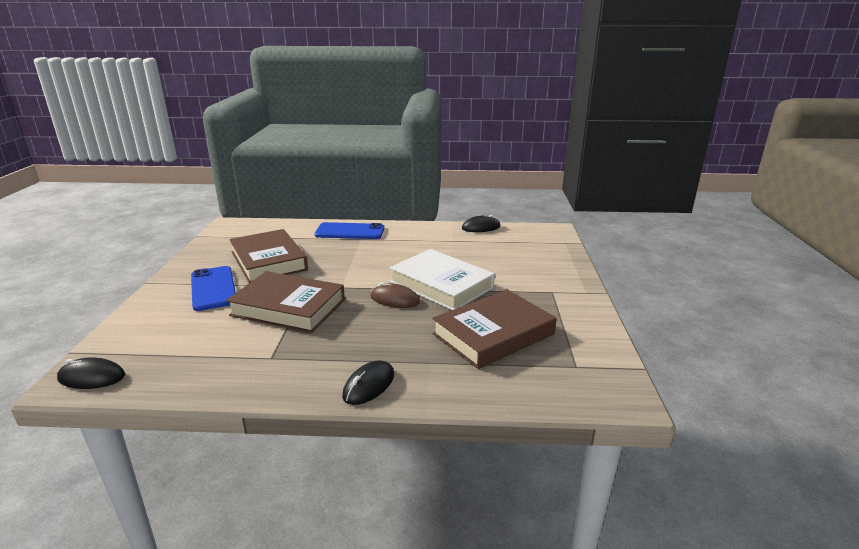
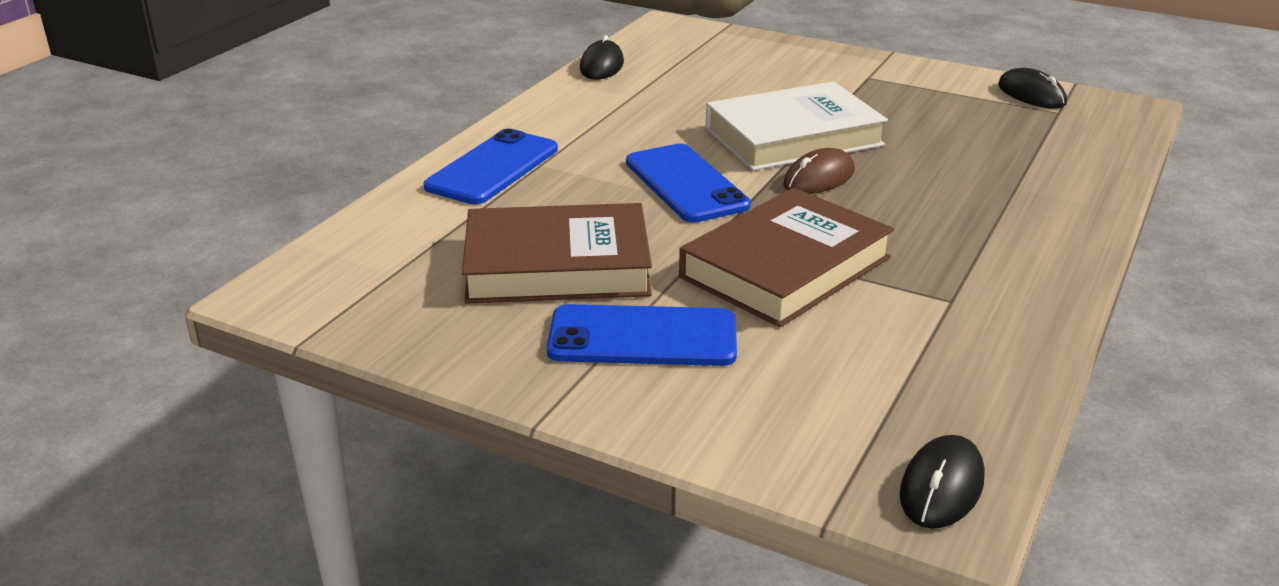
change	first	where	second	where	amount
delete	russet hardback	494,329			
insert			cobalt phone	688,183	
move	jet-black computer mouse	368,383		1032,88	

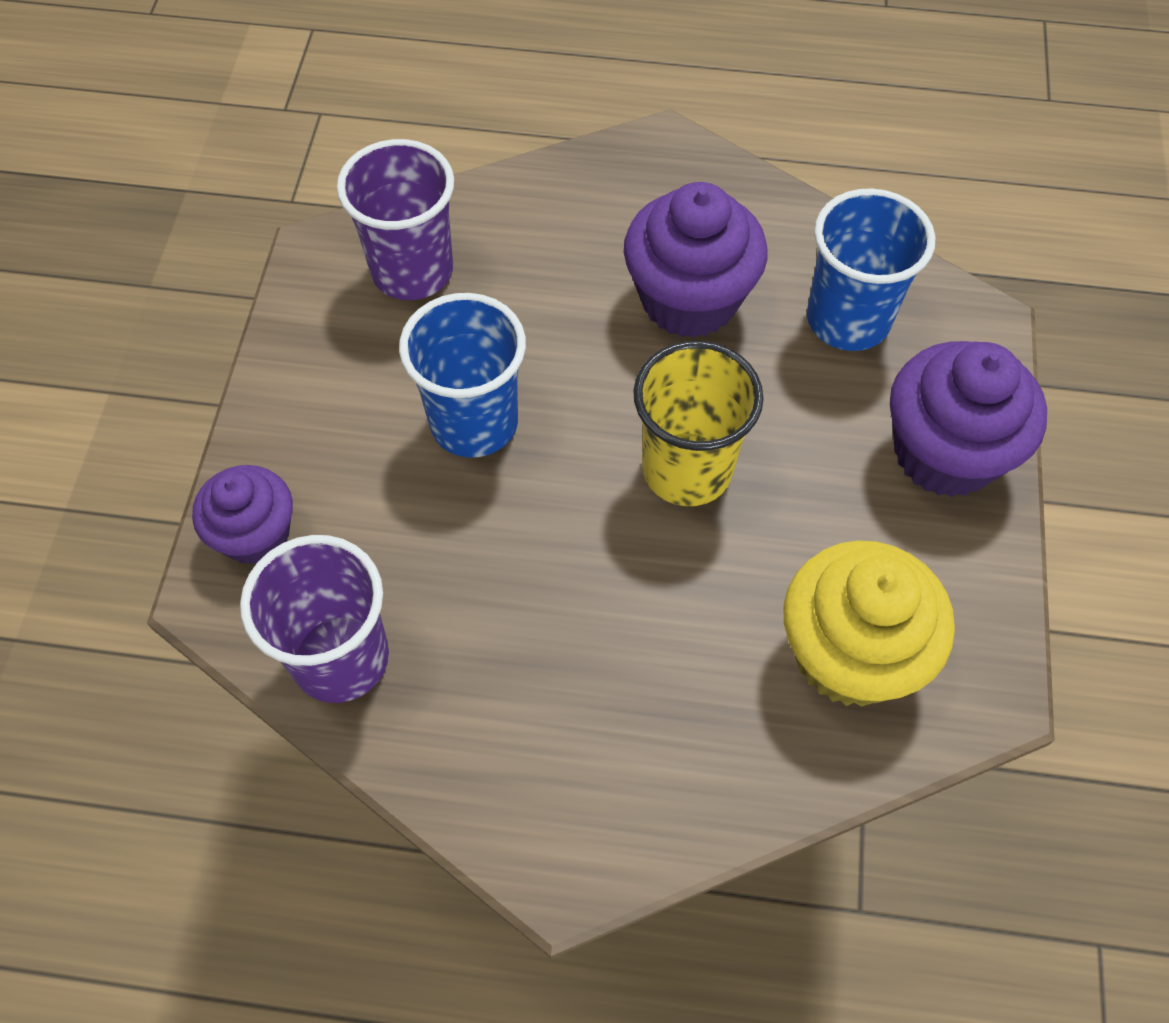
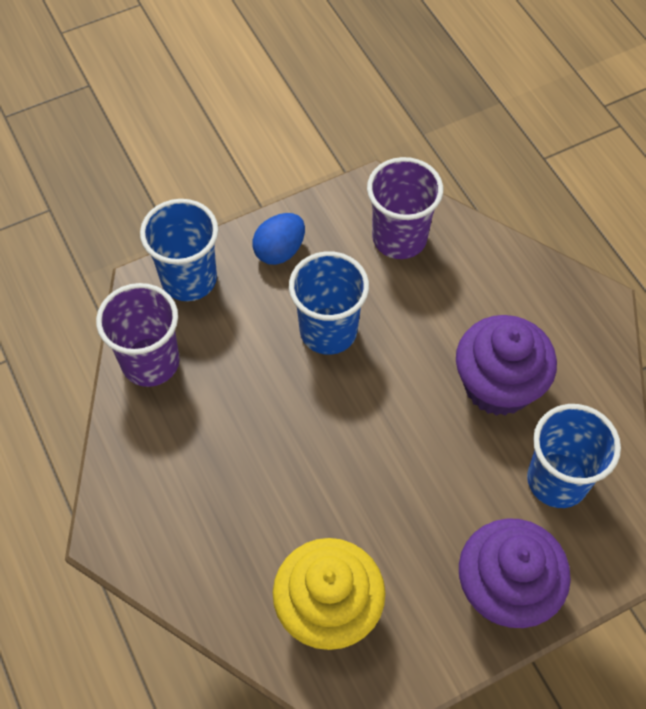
change	first	where	second	where	amount
delete	yellow tumbler	698,423			
insert			cobalt toy egg	278,239	
replace	violet fairy cake	242,515	cobalt tumbler	179,250	

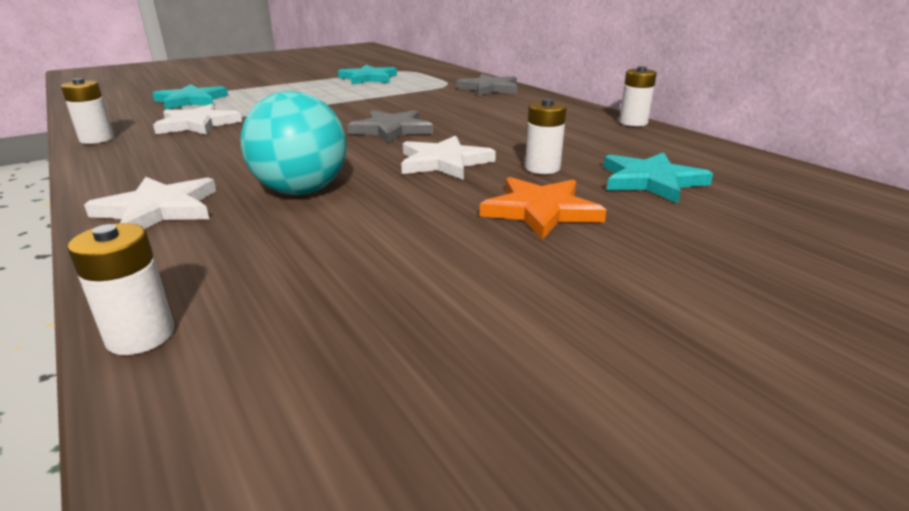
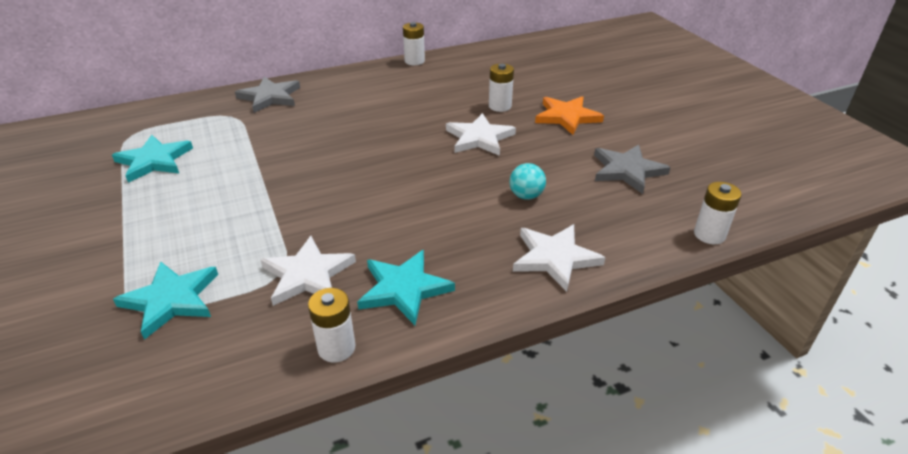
change	first	where	second	where	amount
move	gray five-pointed star	390,126		632,169	
move	aqua five-pointed star	658,177		406,287	
resize	aqua ball	294,143		527,181	x0.51

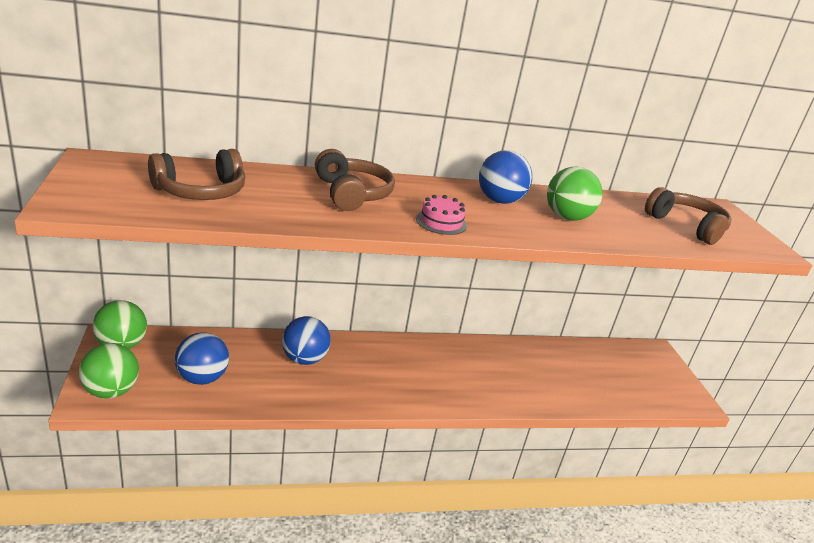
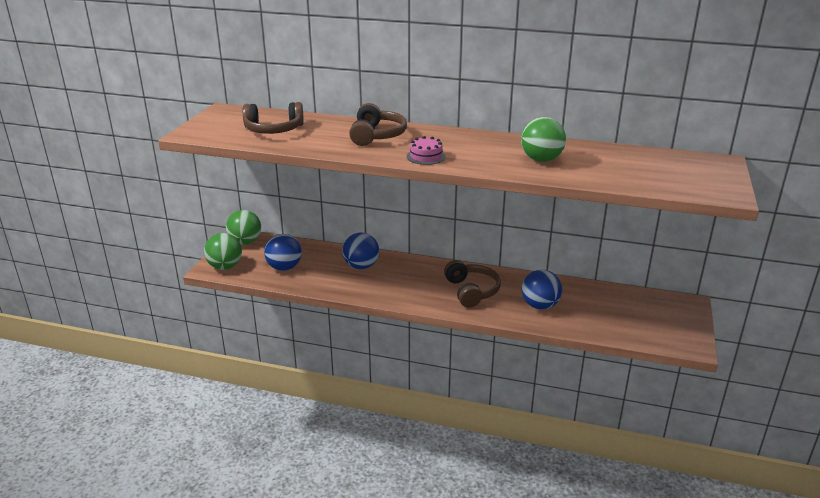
change	first	where	second	where	amount
move	cobalt ball	505,177		542,290	
move	russet headphones	688,216		472,284	

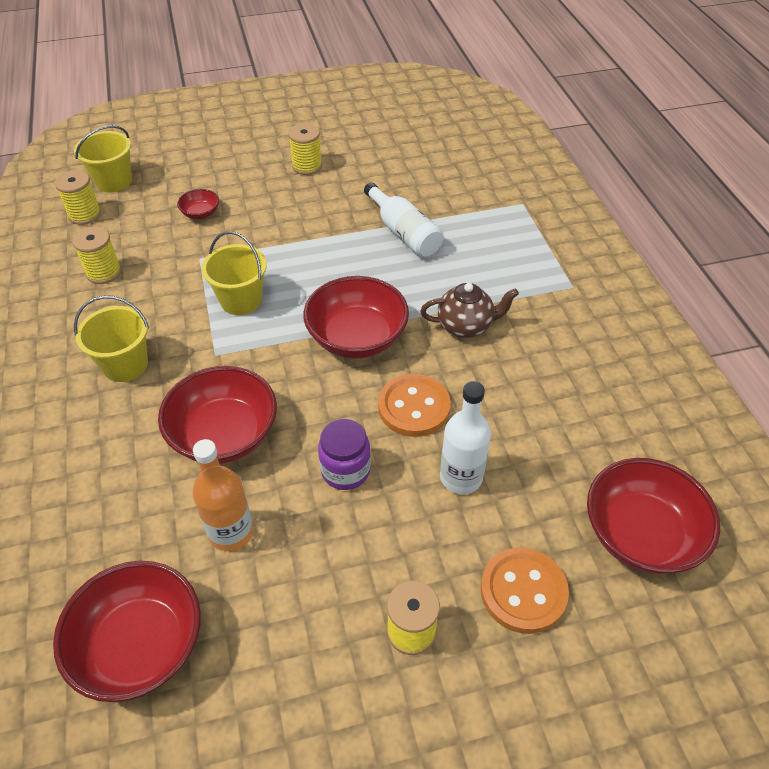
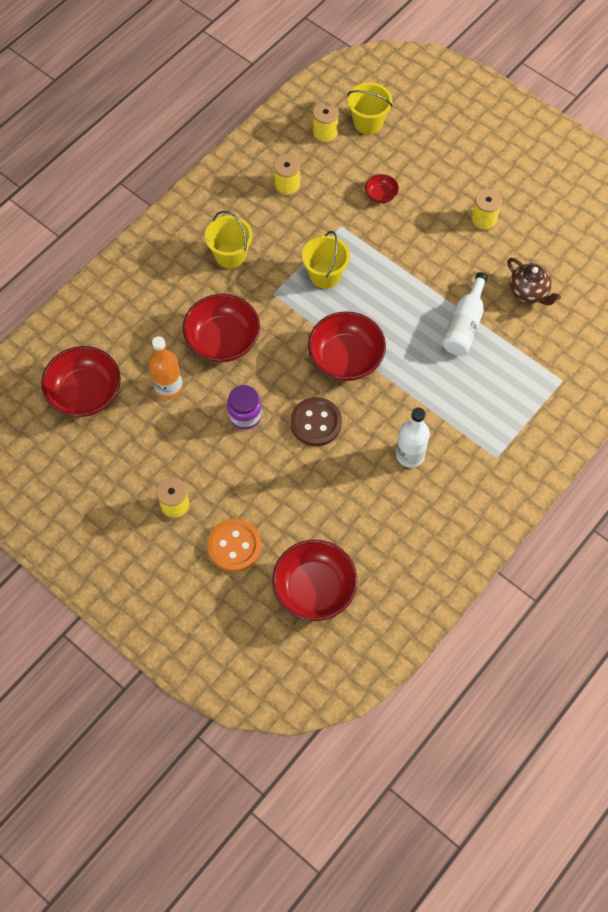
change	first	where	second	where	amount
move	russet china teapot	469,310		534,281	
move	pure white drink bottle	465,437		413,438	
recolor	orange sewing button	414,405	russet sewing button	316,421	

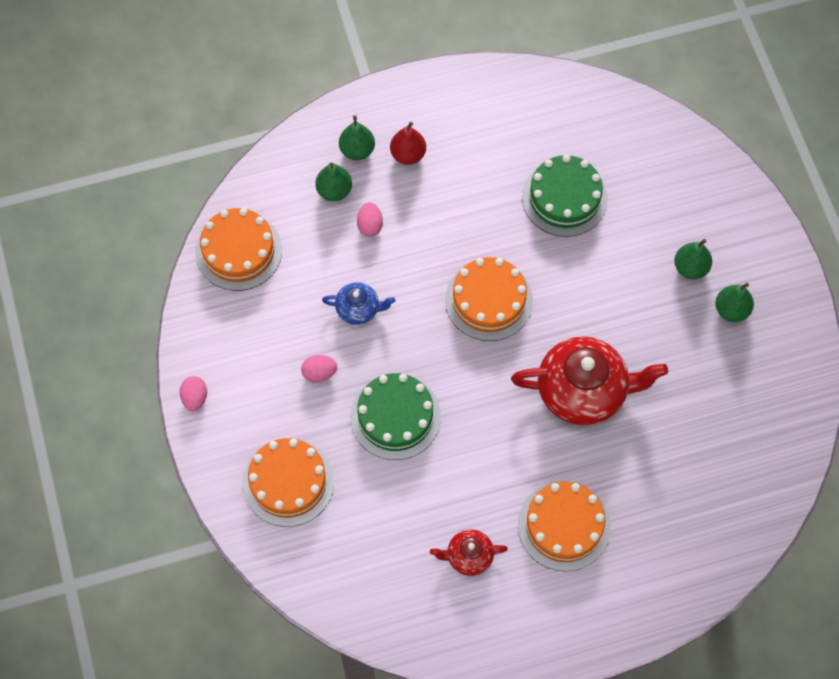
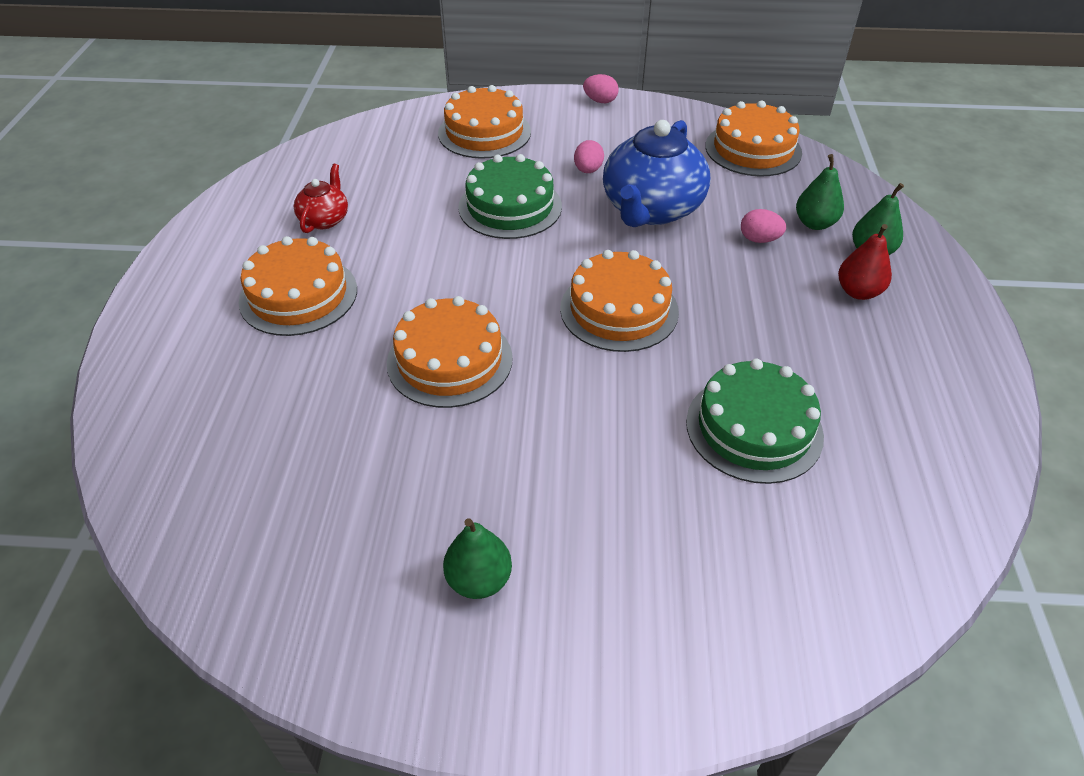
change	first	where	second	where	amount
delete	leaf-green pear	693,259			
replace	red china teapot	589,380	orange cake	450,352	
resize	cobalt china teapot	358,303		657,173	x2.02

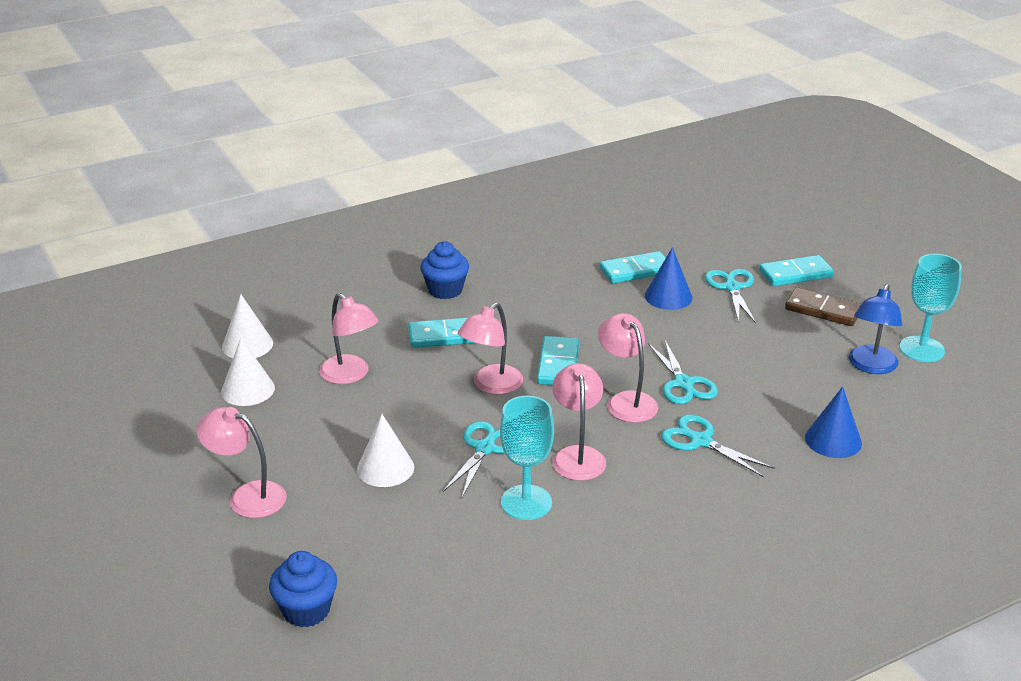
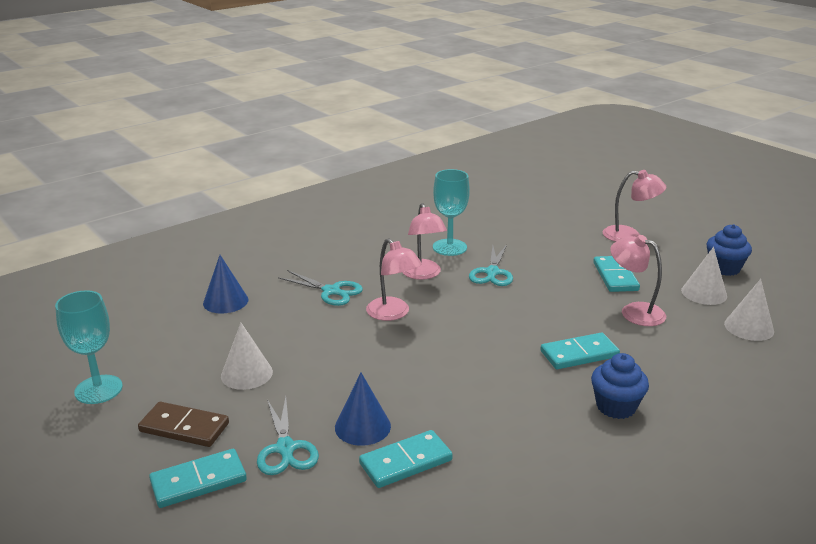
change	first	where	second	where	amount
delete	pink reading lamp	490,348			
delete	aqua scissors	683,372			
delete	cobalt reading lamp	876,329			
move	cobalt fairy cake	303,589		729,250	
move	pure white cone shape	385,450		247,356	
move	aqua domino piece	558,360		616,274	

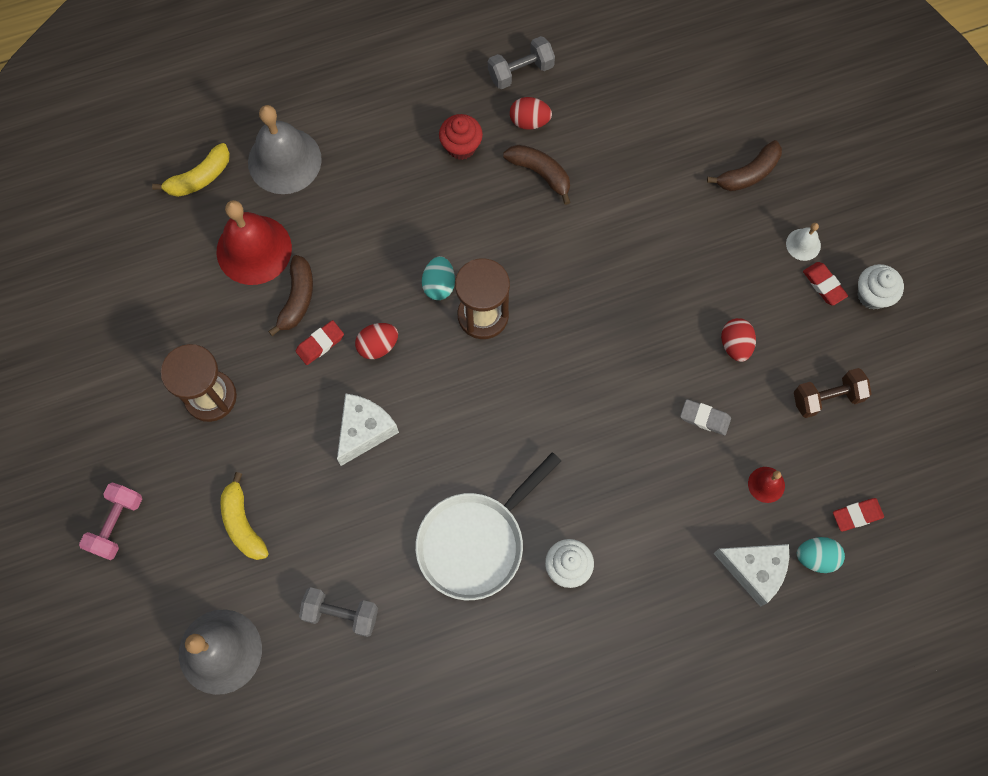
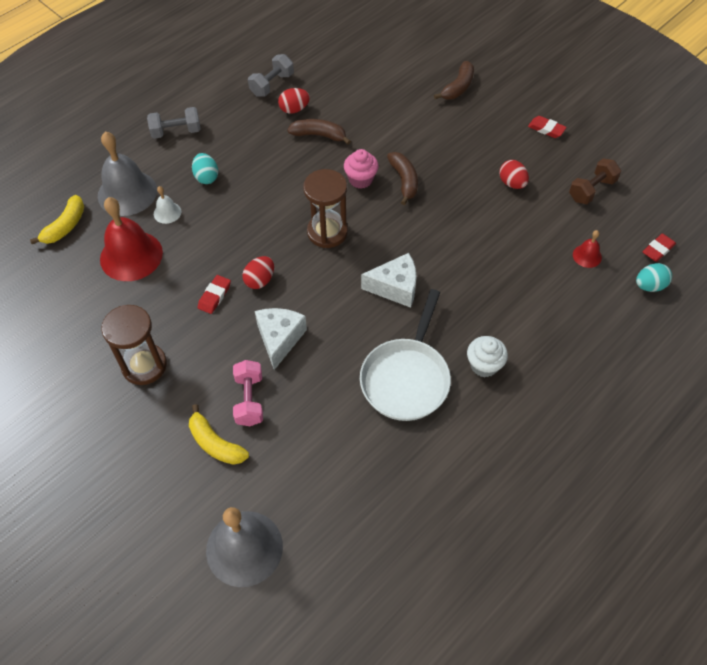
change	first	where	second	where	amount
delete	red fairy cake	461,137			
delete	gray gum eraser	705,417			
delete	pure white fairy cake	880,287			
insert			pink fairy cake	361,169	
move	pink free weight	110,521		248,393	
move	russet banana	290,295		402,178	
move	gray free weight	338,612		174,123	
move	aqua toy egg	438,278		205,168	
move	pure white cheese	751,575		389,280	
move	pure white hand bell	803,242		167,205	

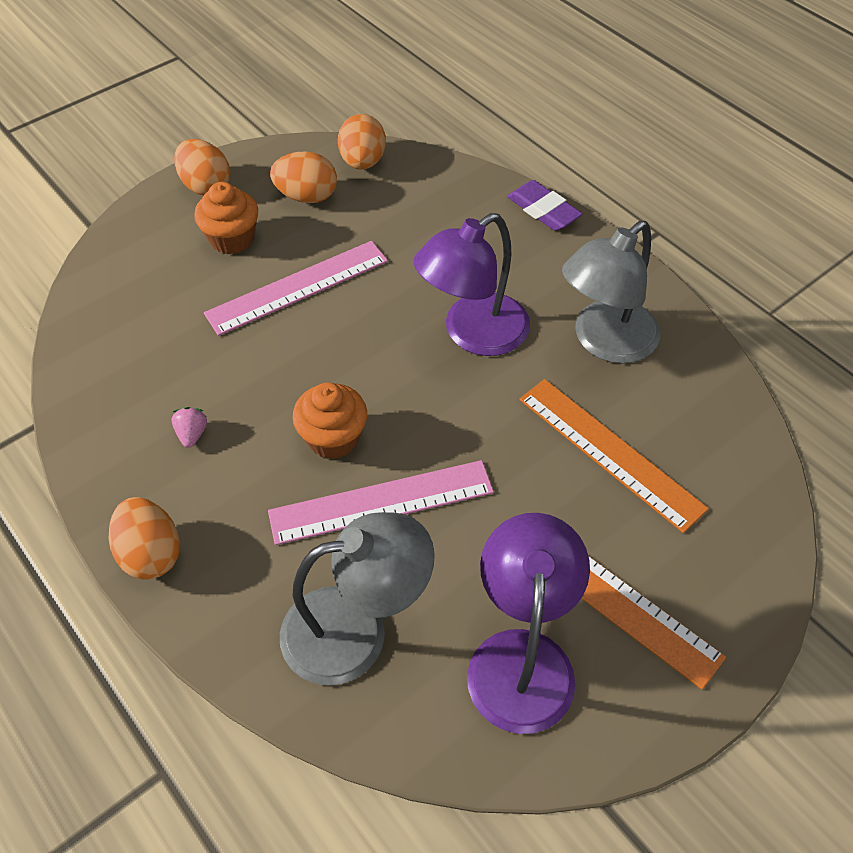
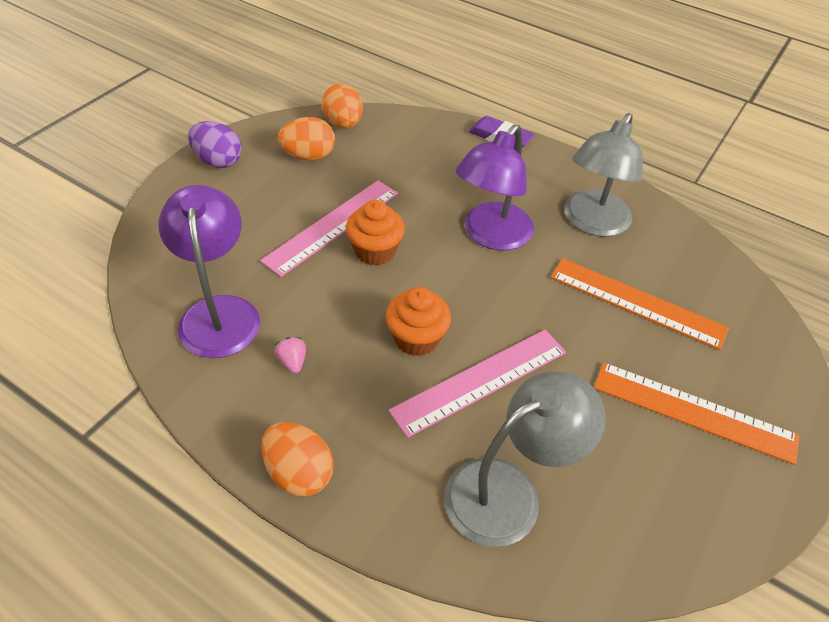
change	first	where	second	where	amount
move	orange fairy cake	226,218		375,233	
move	violet reading lamp	528,623		209,271	
recolor	orange toy egg	202,167	violet toy egg	215,144	

